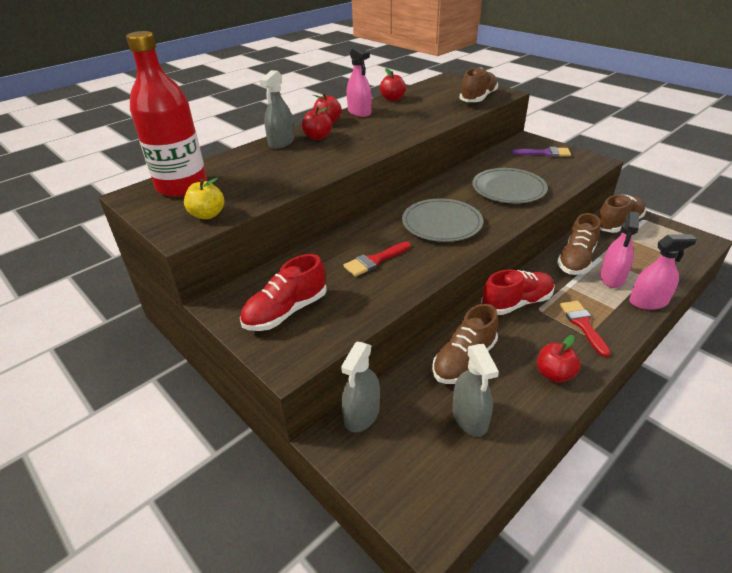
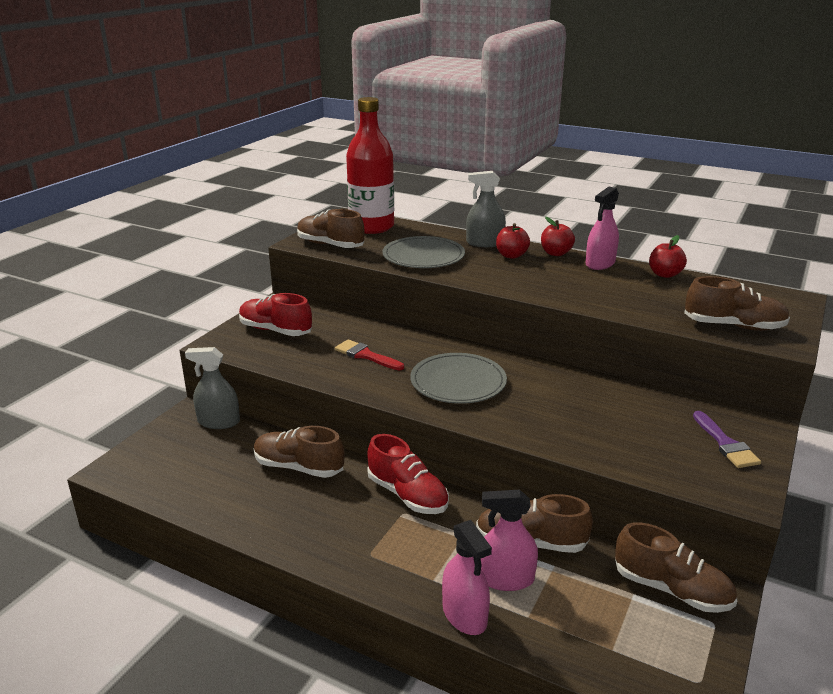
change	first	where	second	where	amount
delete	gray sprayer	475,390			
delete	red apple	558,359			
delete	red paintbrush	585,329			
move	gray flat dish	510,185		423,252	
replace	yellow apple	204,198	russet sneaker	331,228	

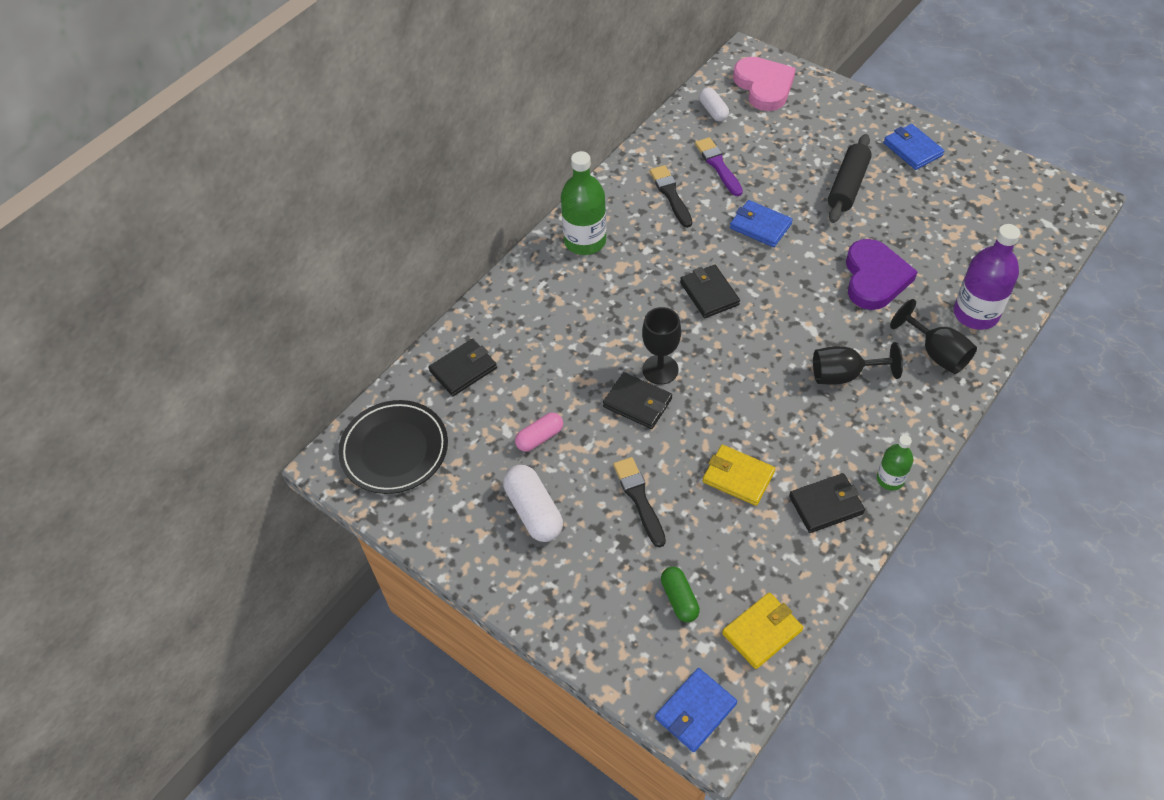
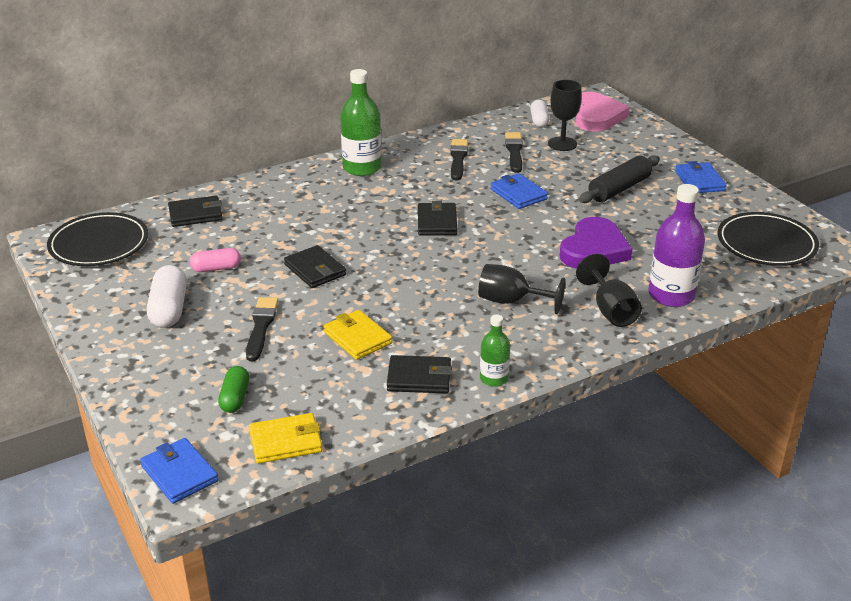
change	first	where	second	where	amount
insert			jet-black flat dish	768,239	
move	jet-black wine glass	661,346		565,115	
recolor	violet paintbrush	719,166	jet-black paintbrush	514,152	
rotate	cobalt billfold	696,710		179,471	75 degrees clockwise

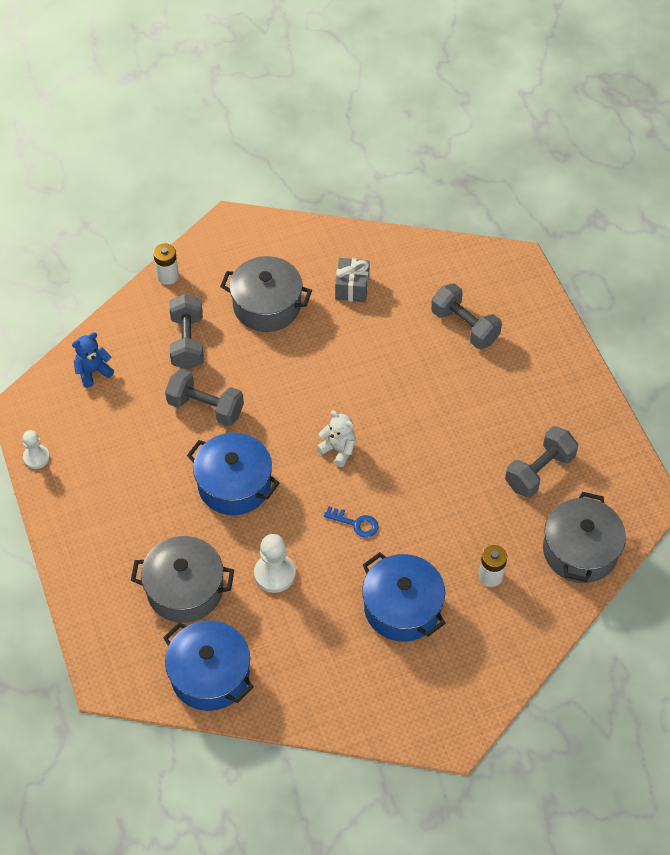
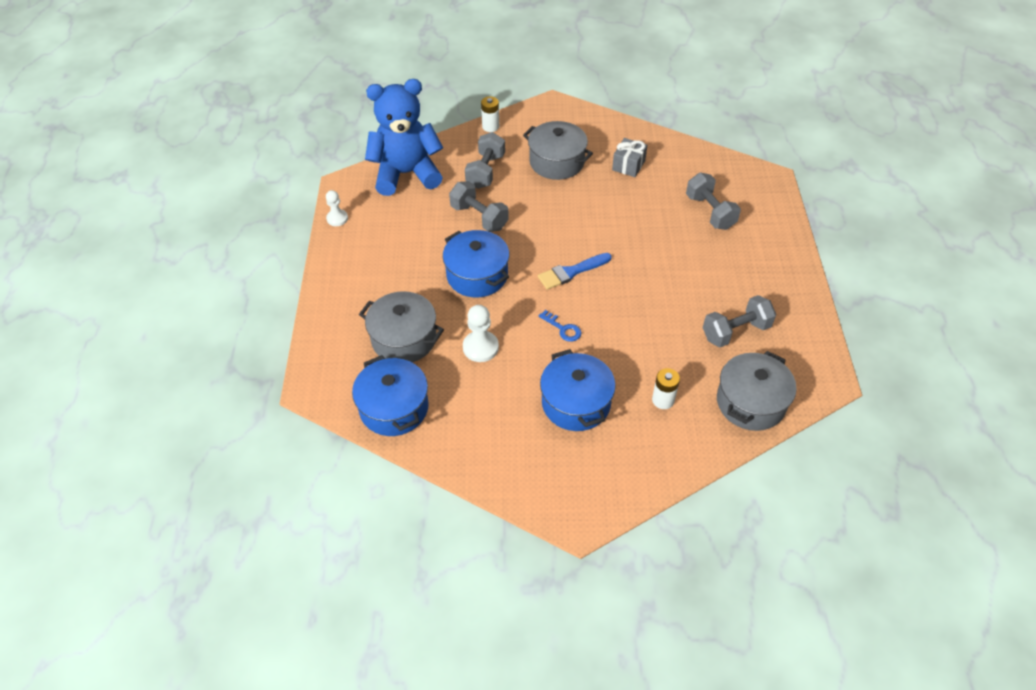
change	first	where	second	where	amount
replace	pure white stuffed bear	336,438	cobalt paintbrush	575,271	
resize	cobalt stuffed bear	93,360		404,137	x2.41

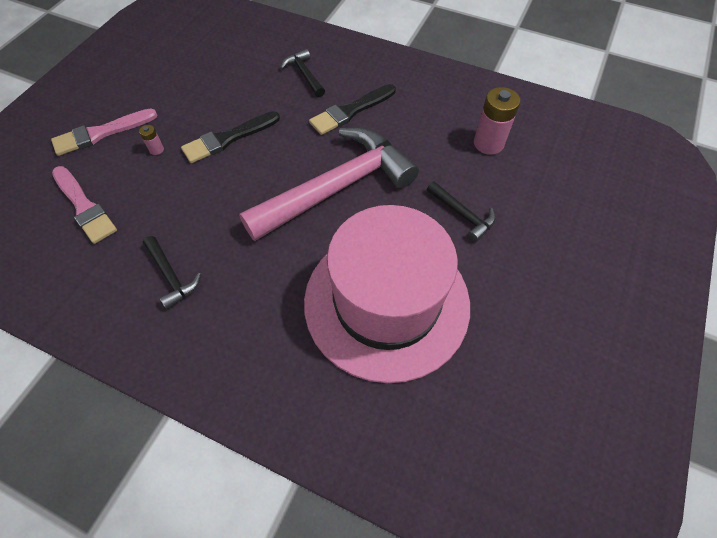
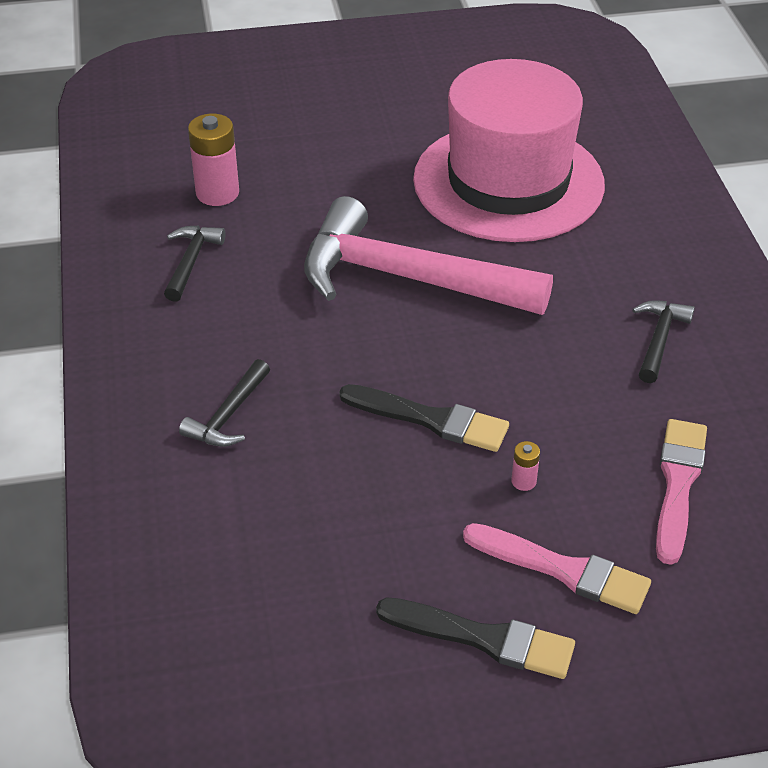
change	first	where	second	where	amount
move	jet-black paintbrush	352,109		475,638	
move	jet-black claw hammer	461,211		195,263	

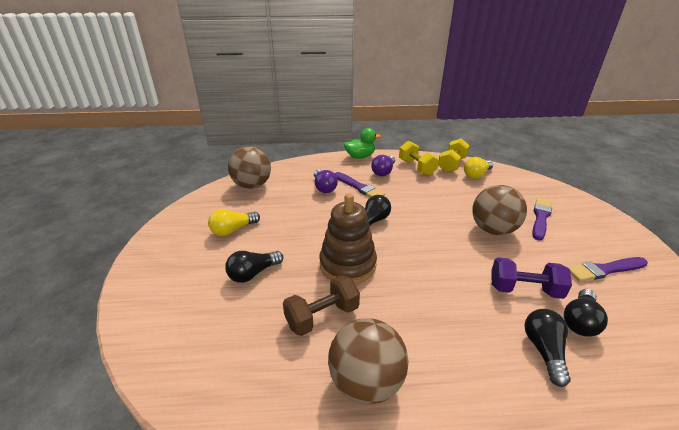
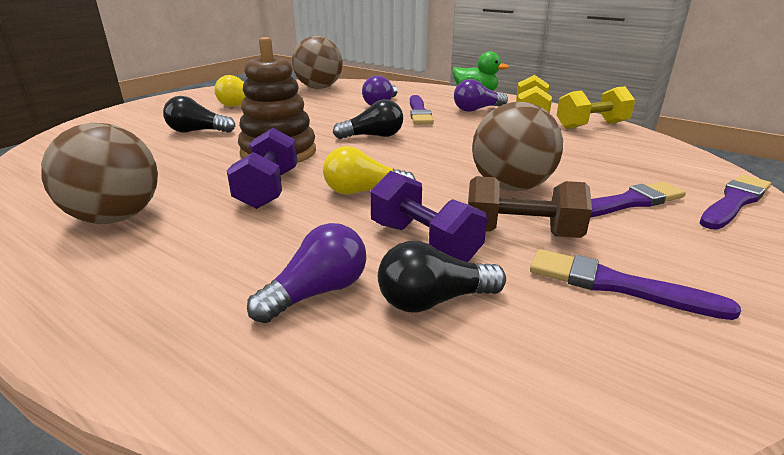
change	first	where	second	where	amount
insert			violet free weight	262,168	
insert			violet paintbrush	735,202	
move	russet free weight	321,305		530,207	
move	yellow lightbulb	478,168		369,170	
recolor	jet-black lightbulb	547,348	violet lightbulb	306,273	

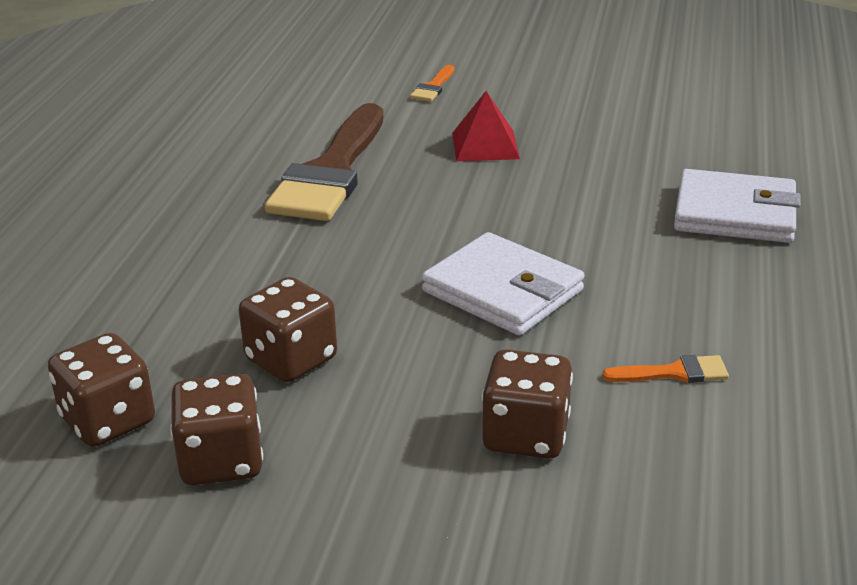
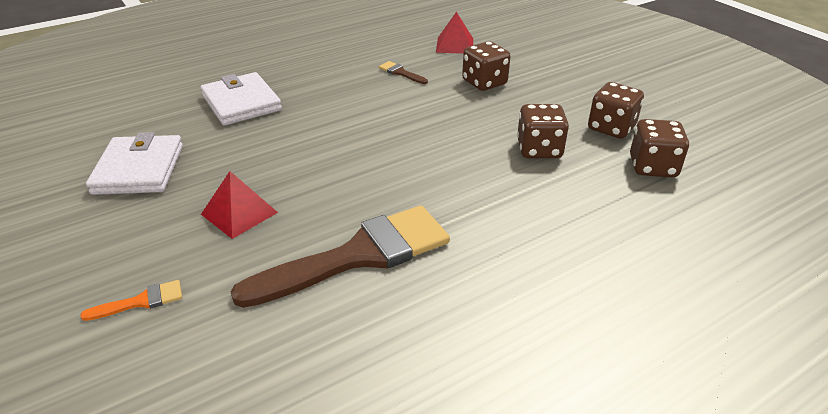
change	first	where	second	where	amount
insert			red pyramid shape	454,33	
move	pure white billfold	503,284		134,163	
recolor	orange paintbrush	665,369	russet paintbrush	403,72	

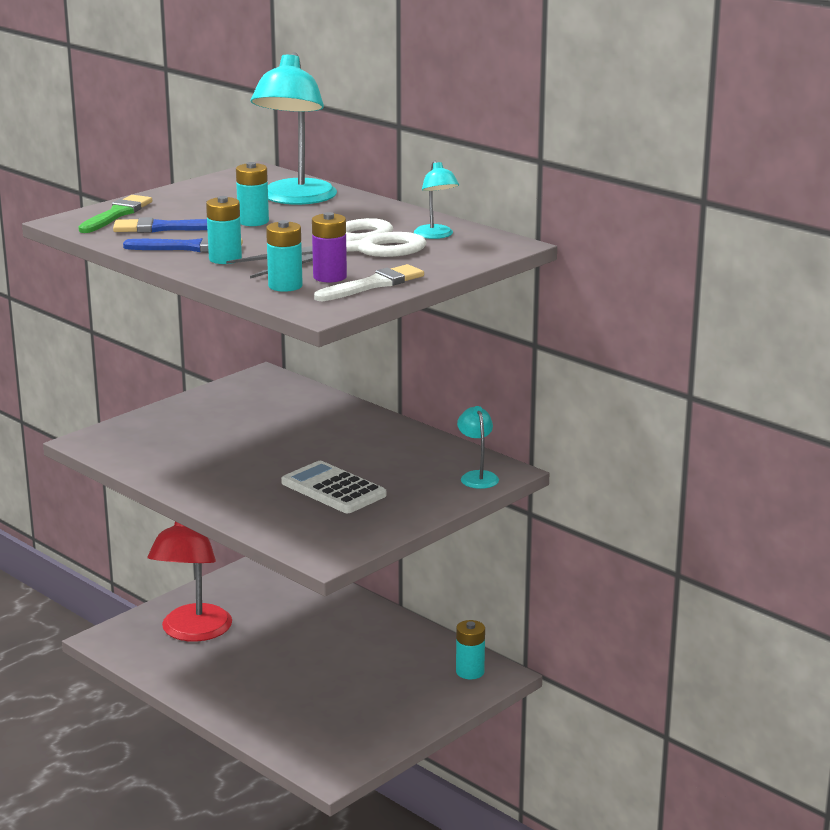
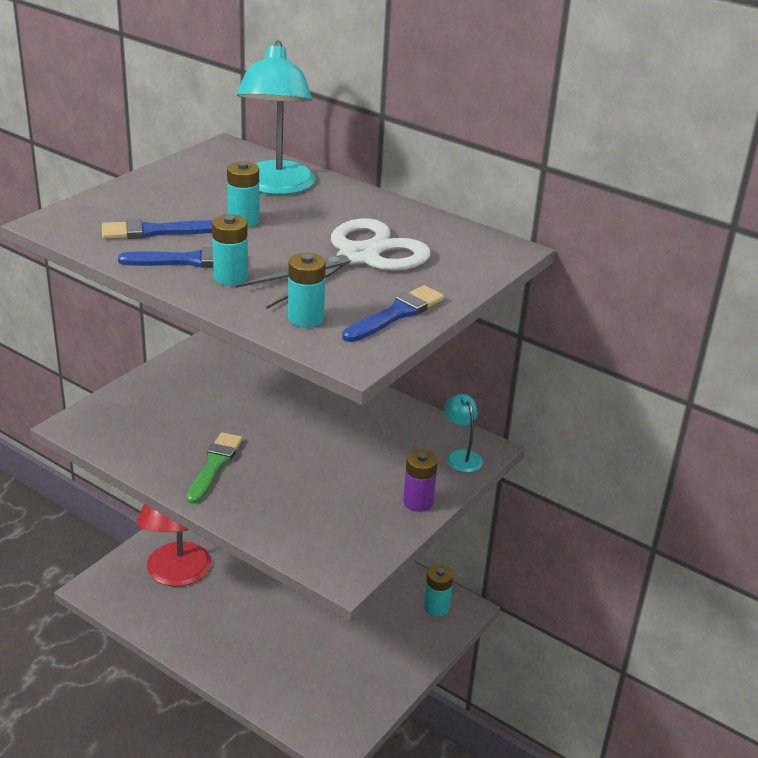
change	first	where	second	where	amount
delete	pure white pocket calculator	333,487			
delete	aqua reading lamp	436,199			
move	leaf-green paintbrush	115,214		214,468	
move	violet power cell	329,247		420,481	
recolor	pure white paintbrush	369,282	cobalt paintbrush	393,313	

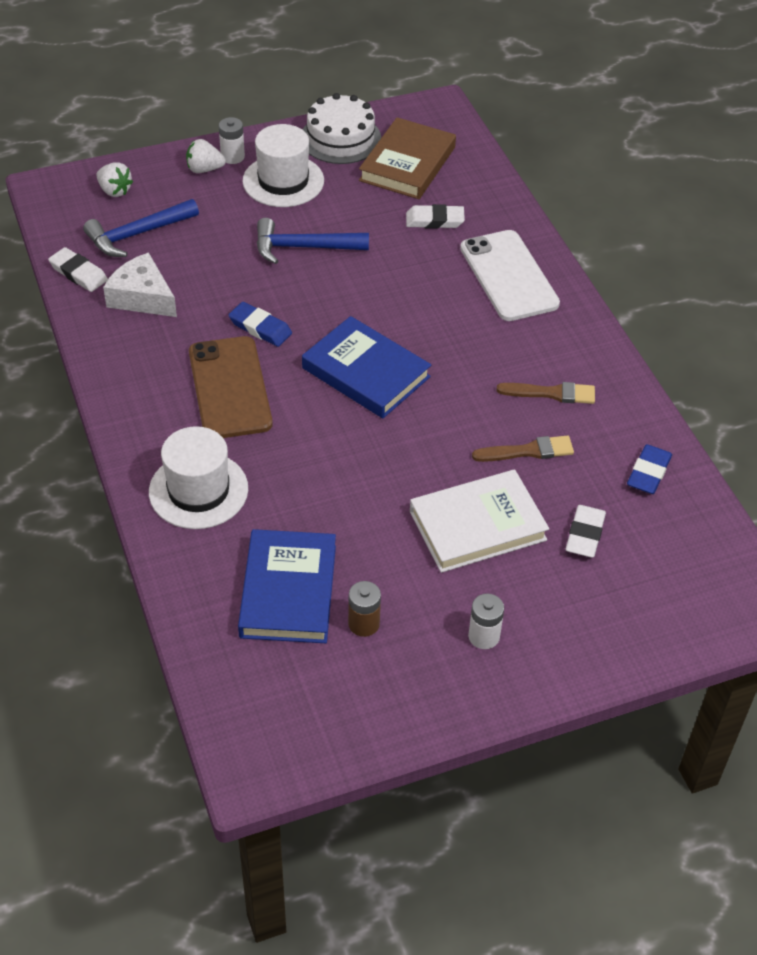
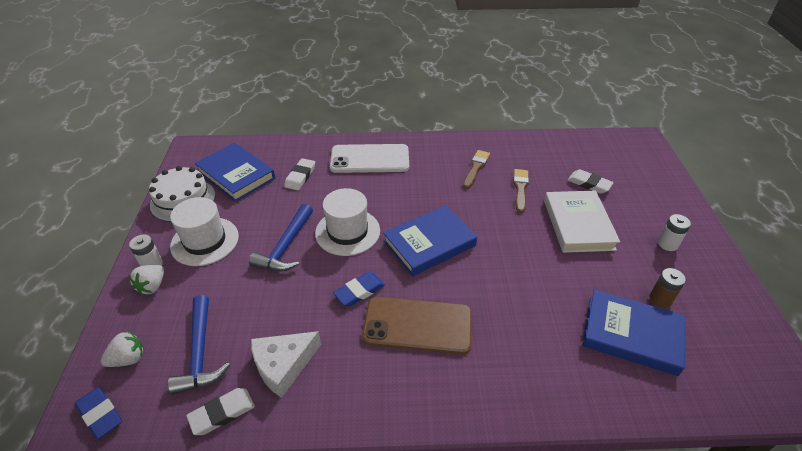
change	first	where	second	where	amount
move	pure white top hat	198,477		347,222	
move	cobalt gum eraser	649,469		98,413	
recolor	russet hardback	407,158	cobalt hardback	235,172	

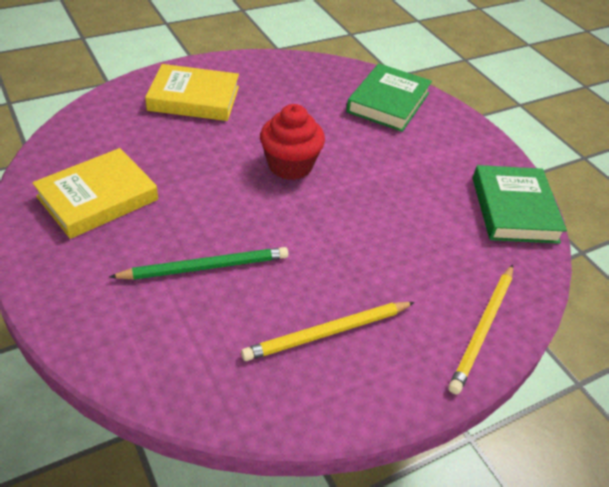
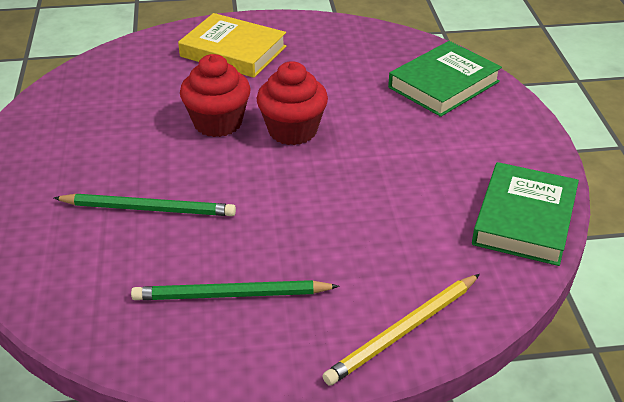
change	first	where	second	where	amount
delete	yellow hardback	95,193			
insert			red fairy cake	215,95	
recolor	yellow wooden pencil	328,331	leaf-green wooden pencil	235,290	

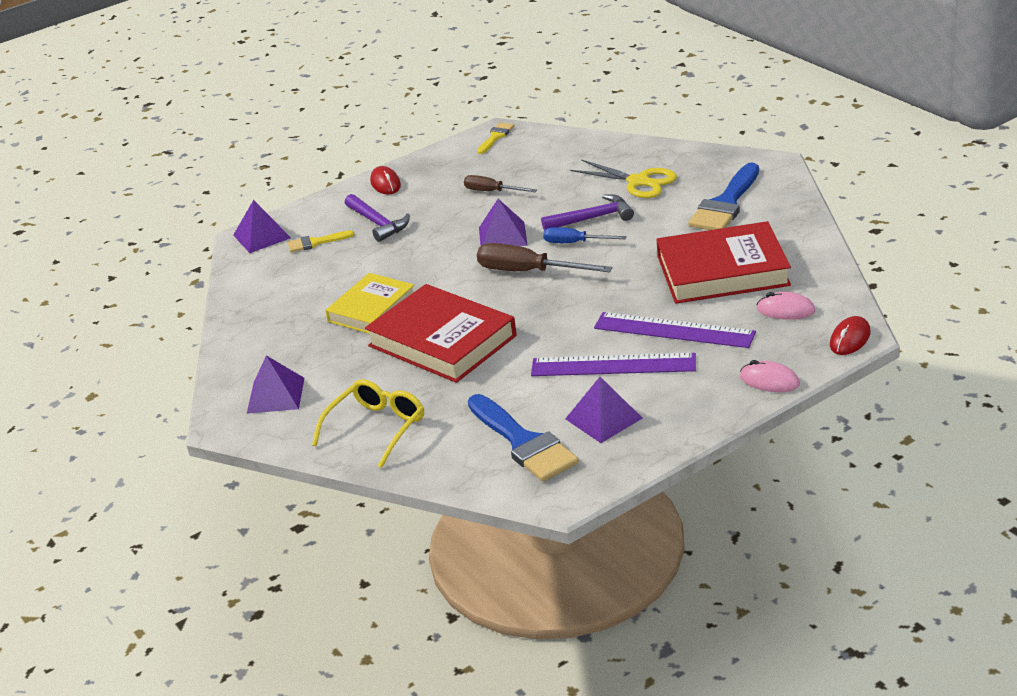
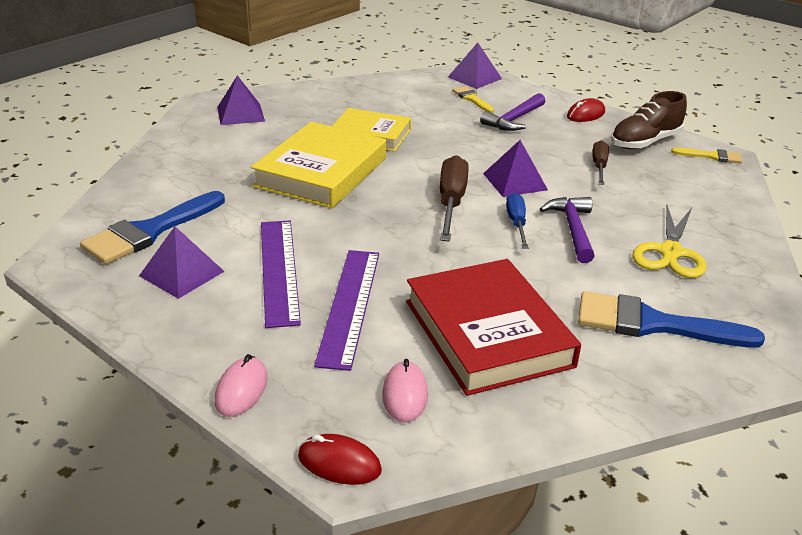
change	first	where	second	where	amount
delete	yellow eyeglasses	368,423			
insert			russet sneaker	649,120	
recolor	red hardback	441,333	yellow hardback	318,165	
rotate	violet claw hammer	587,212		567,230	150 degrees counterclockwise

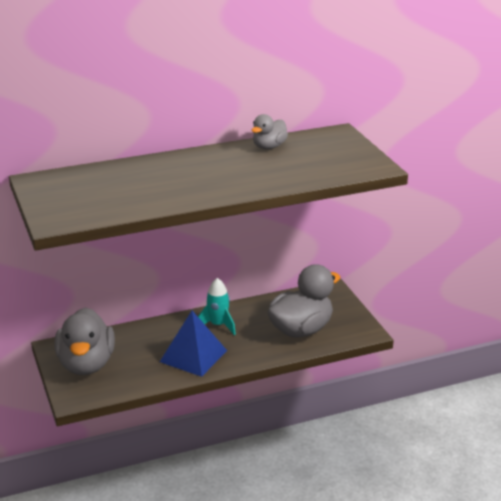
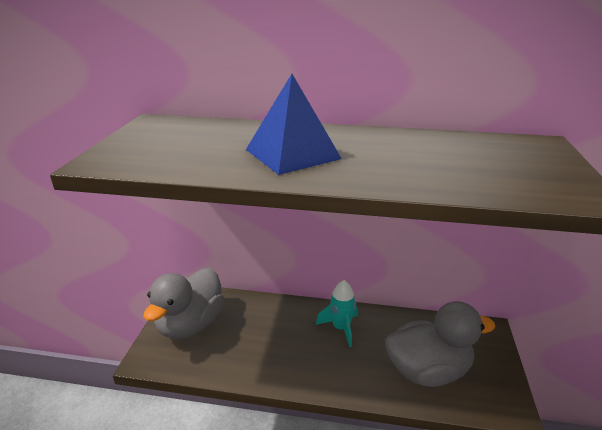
change	first	where	second	where	amount
delete	gray duck	270,131			
move	cobalt pyramid shape	193,344		294,124	

